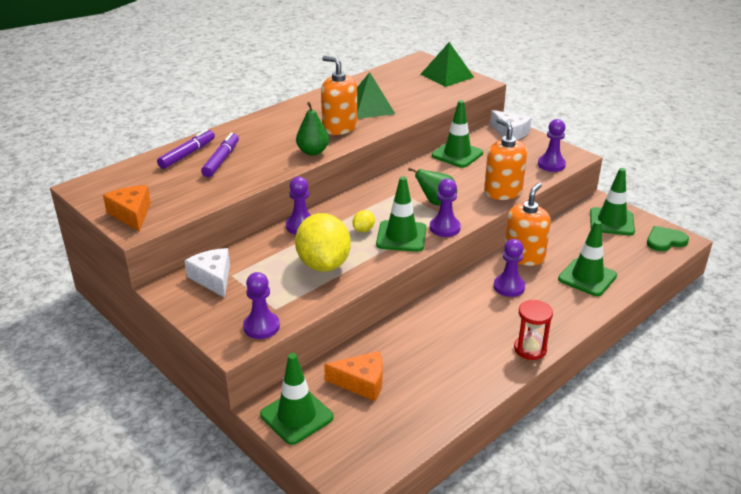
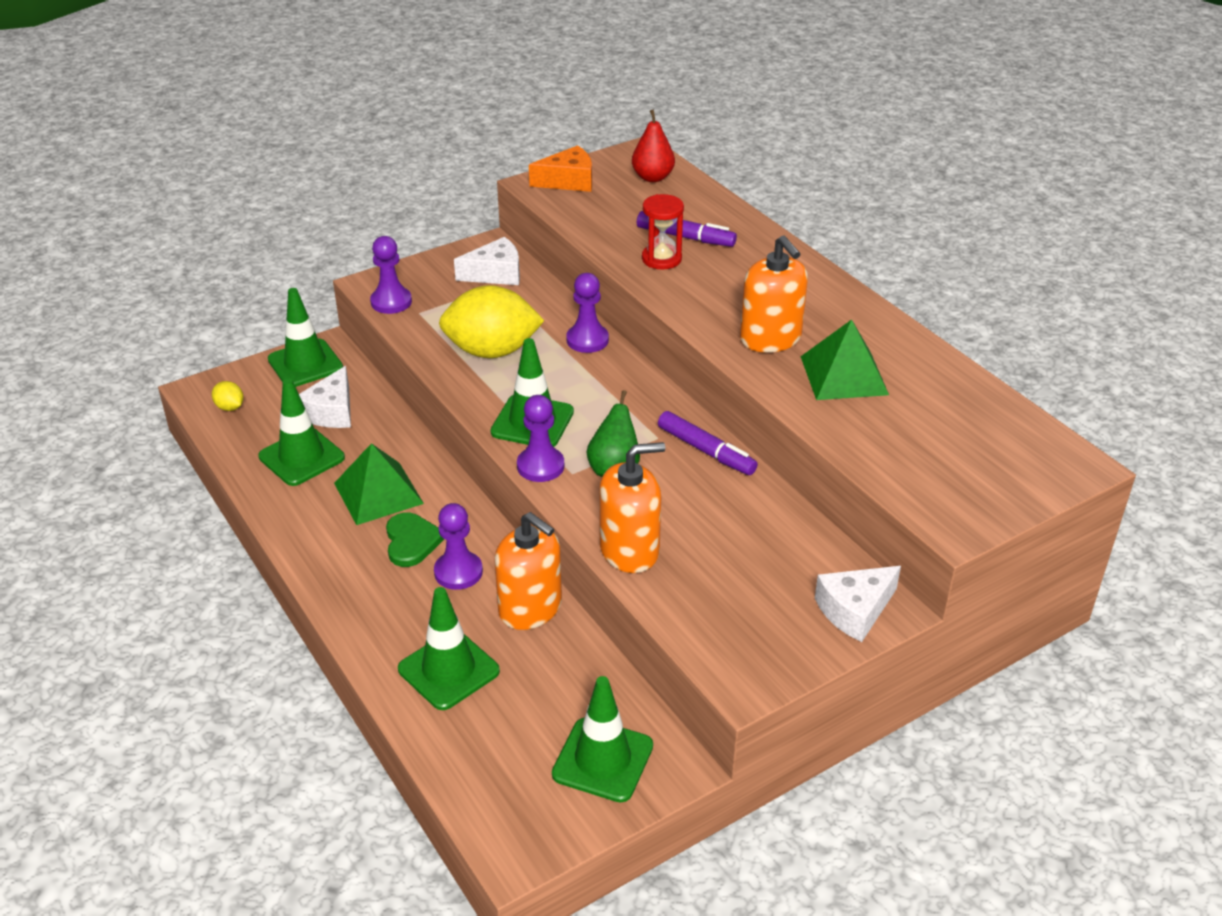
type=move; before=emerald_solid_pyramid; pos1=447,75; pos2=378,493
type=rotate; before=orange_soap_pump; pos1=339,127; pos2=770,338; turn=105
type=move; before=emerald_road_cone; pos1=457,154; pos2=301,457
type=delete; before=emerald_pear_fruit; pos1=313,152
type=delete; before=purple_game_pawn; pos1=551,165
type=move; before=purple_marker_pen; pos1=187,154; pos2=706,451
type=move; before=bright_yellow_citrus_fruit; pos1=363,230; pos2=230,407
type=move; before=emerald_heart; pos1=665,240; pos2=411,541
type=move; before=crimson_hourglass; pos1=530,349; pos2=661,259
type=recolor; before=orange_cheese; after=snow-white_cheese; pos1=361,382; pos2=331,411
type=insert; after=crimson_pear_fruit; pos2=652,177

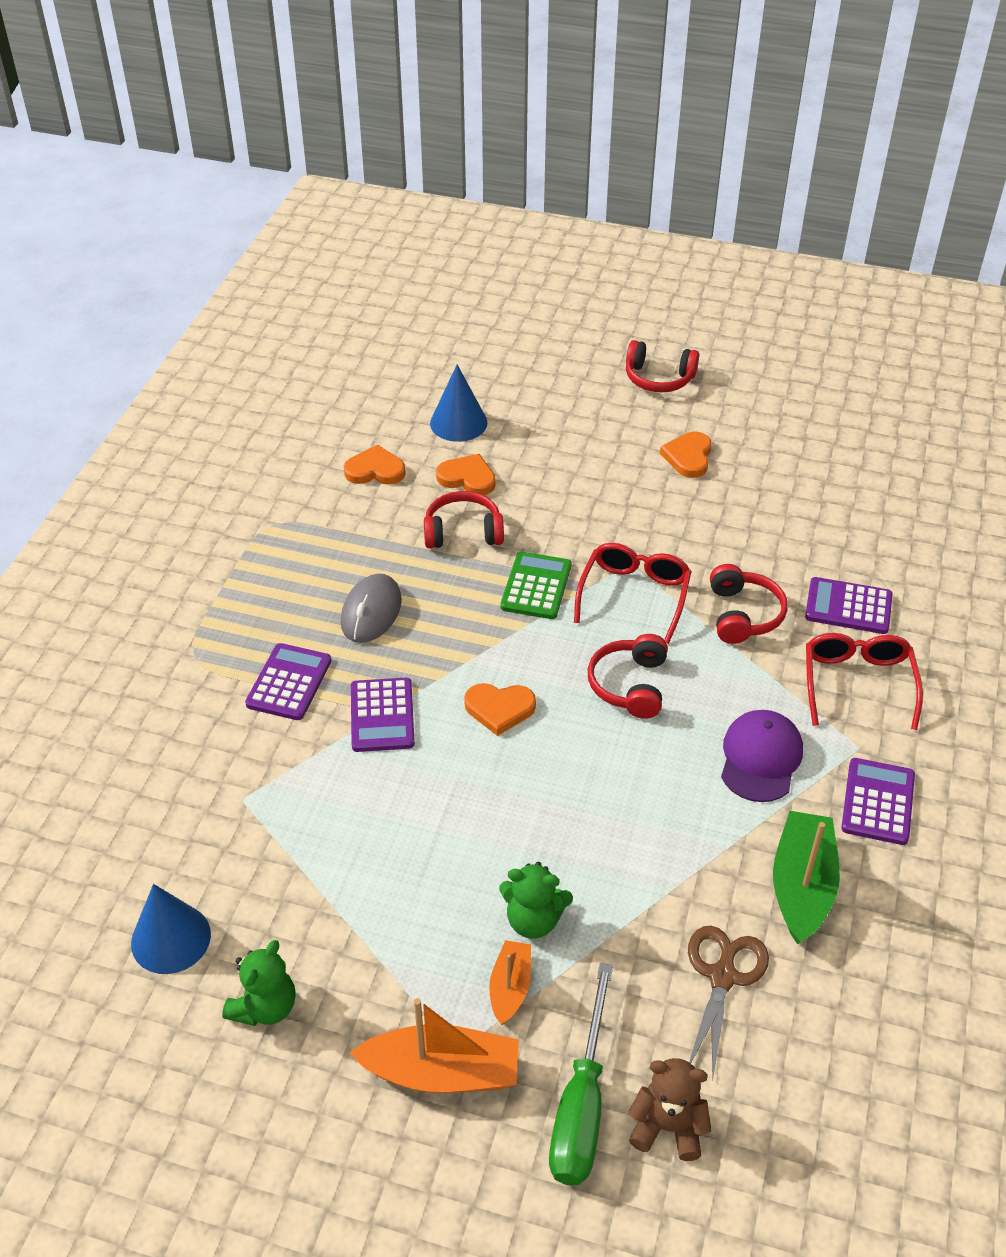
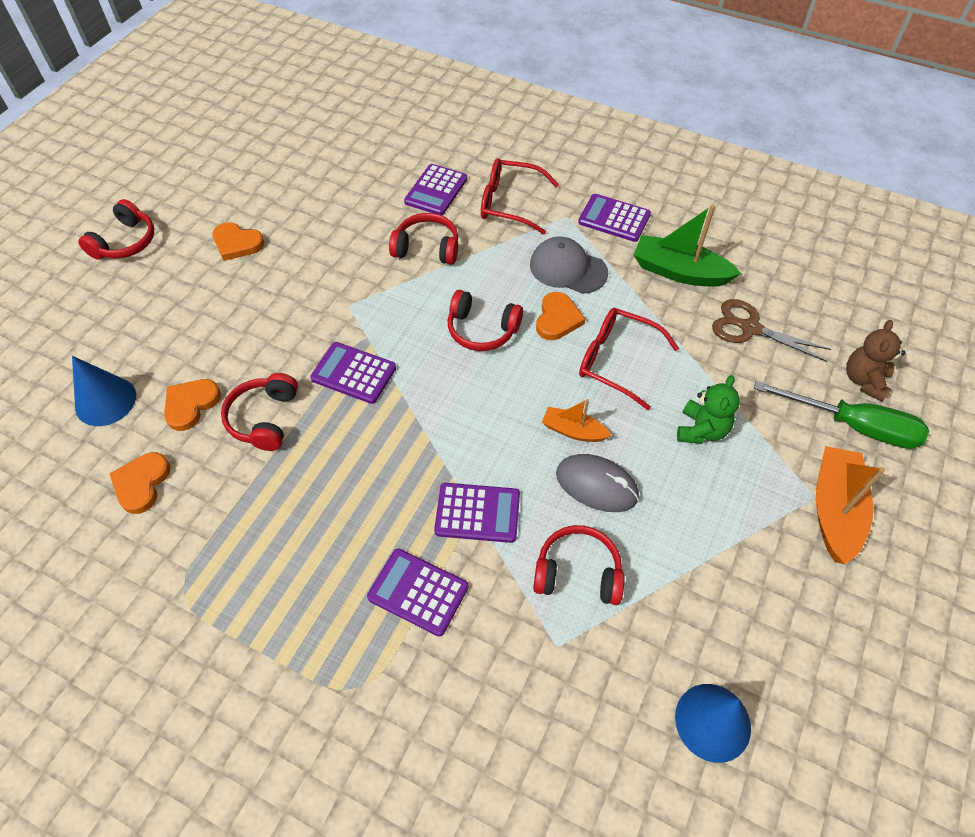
type=move; before=crimson_spectacles; pos1=634,595; pos2=616,361
type=recolor; before=emerald_pocket_calculator; after=purple_pocket_calculator; pos1=536,586; pos2=354,373
type=move; before=ash-grey_PC_mouse; pos1=371,612; pos2=596,485
type=move; before=orange_heart; pos1=499,709; pos2=557,319
type=recolor; before=purple_peaked_cap; after=ash-grey_peaked_cap; pos1=760,758; pos2=568,269
type=delete; before=emerald_stuffed_bear; pos1=265,1007
type=move; before=orange_sailboat; pos1=510,987; pos2=573,431
type=insert; after=crimson_over-ear_headphones; pos2=578,573

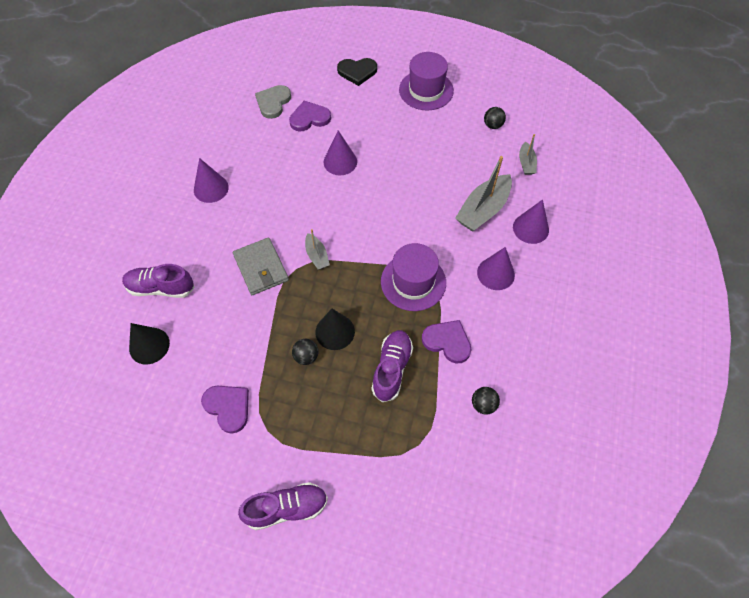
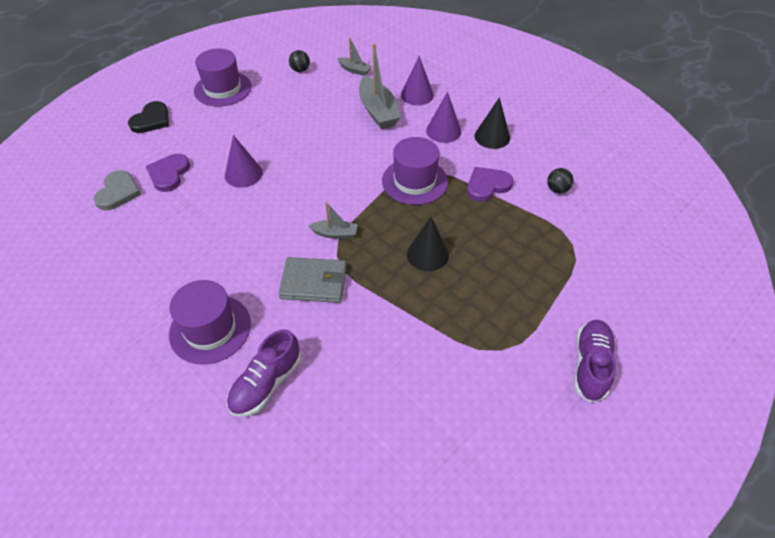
type=rotate; before=ash-grey_heart; pos1=273,102; pos2=118,192; turn=-135
type=delete; before=purple_cone_shape; pos1=211,188
type=move; before=jet-black_cone_shape; pos1=149,345; pos2=492,137
type=delete; before=purple_sneaker; pos1=392,369
type=delete; before=jet-black_play_ball; pos1=306,356
type=delete; before=purple_heart; pos1=228,407
type=insert; after=purple_tall_hat; pos2=210,329

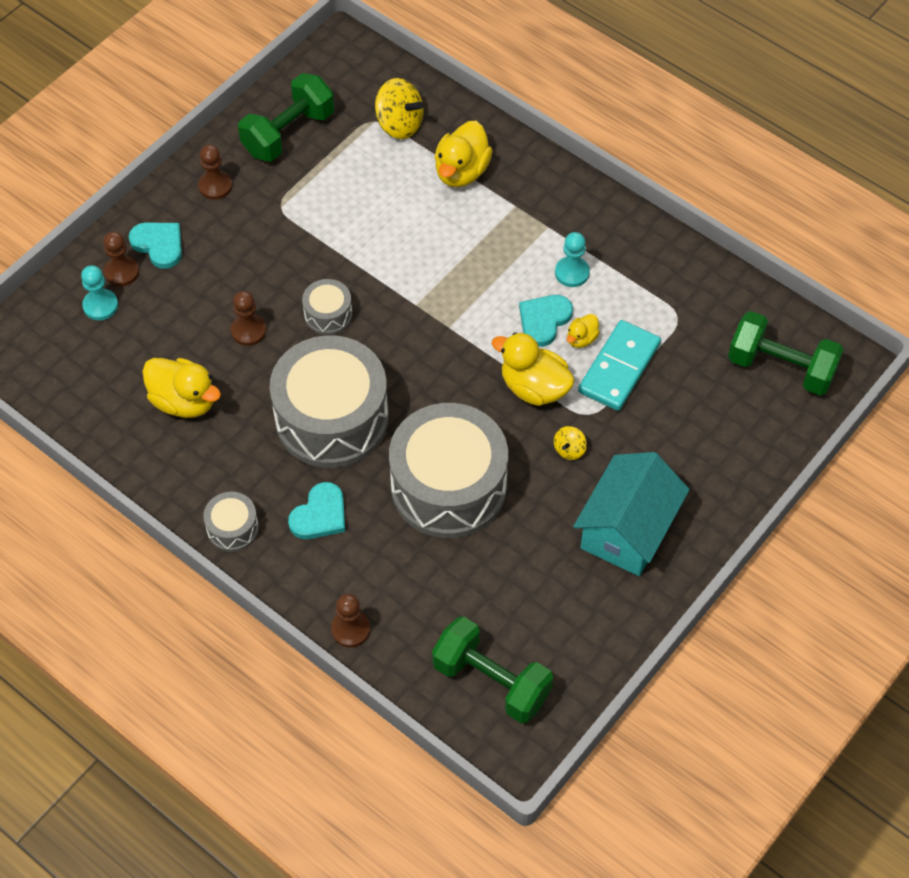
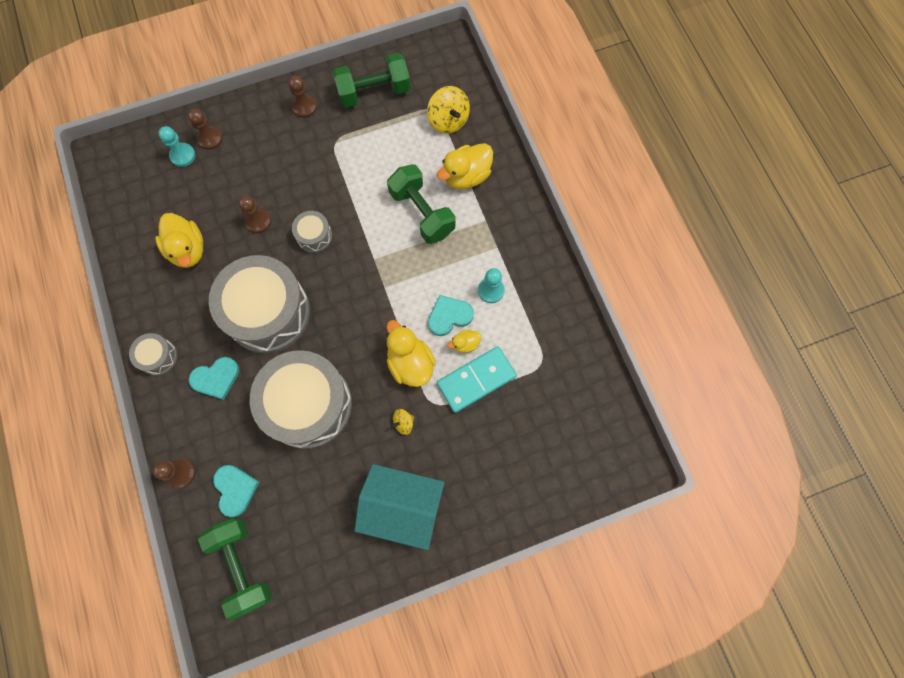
type=move; before=turquoise_heart; pos1=159,245; pos2=235,489
type=move; before=emerald_hand_weight; pos1=781,368; pos2=422,213
type=rotate; before=turquoise_house; pos1=627,530; pos2=402,506; turn=45

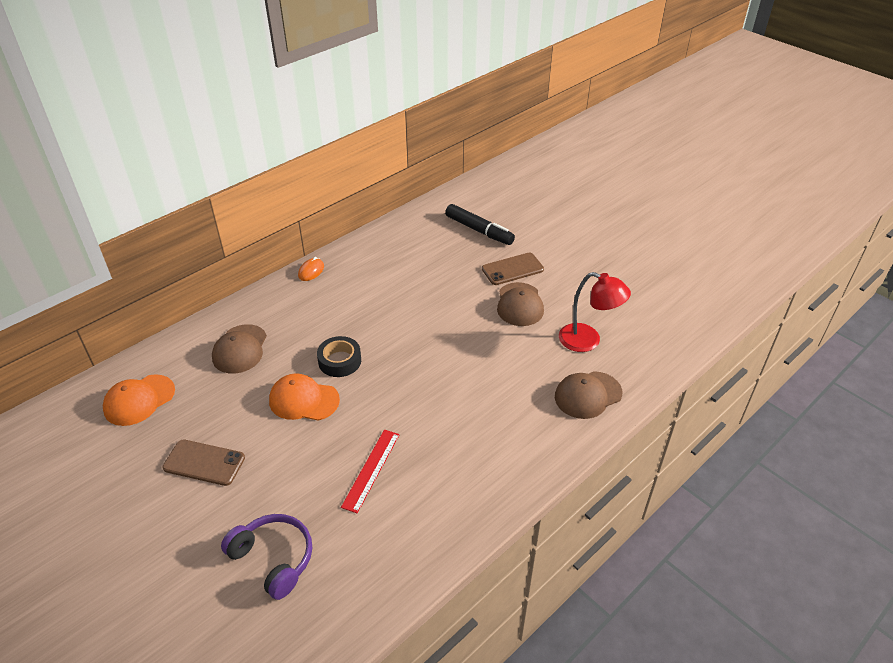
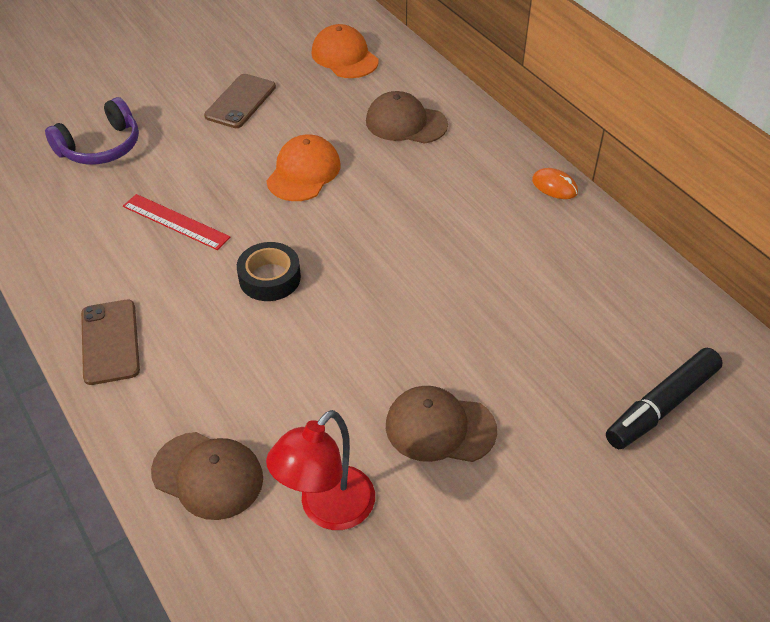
type=move; before=brown_smartphone; pos1=512,269; pos2=110,342
type=move; before=jet-black_roll_of_tape; pos1=339,361; pos2=269,278
type=rotate; before=brown_peaked_cap; pos1=588,395; pos2=208,475; turn=135

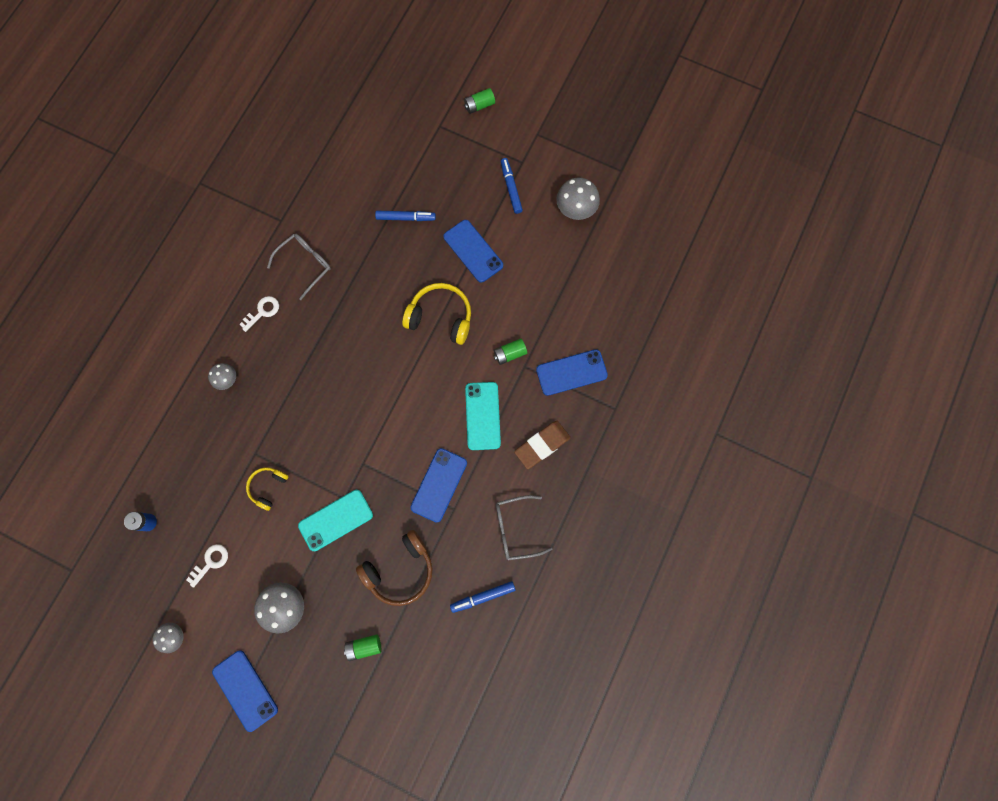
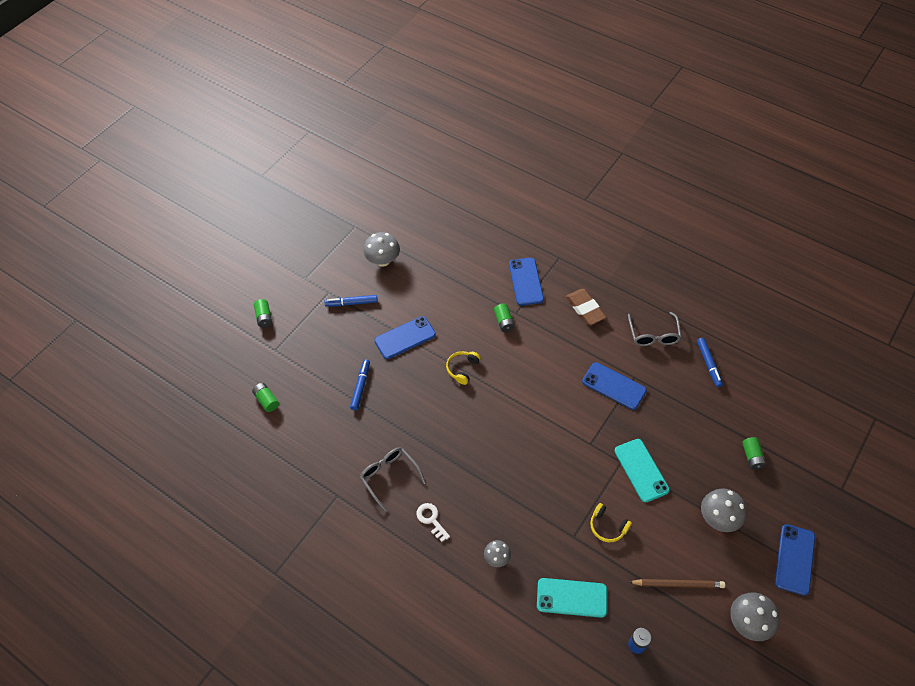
type=resize; before=bright_yellow_over-ear_headphones; pos1=441,317; pos2=462,369; scale=0.59
type=move; before=turquoise_smartphone; pos1=483,416; pos2=571,597
type=delete; before=brown_over-ear_headphones; pos1=400,570
type=replace; before=snow-white_latchkey; after=brown_lead_pencil; pos1=210,562; pos2=678,584
type=resize; before=ash-grey_toadstool; pos1=174,636; pos2=748,622; scale=1.66
type=rotate; before=cobalt_smartphone; pos1=245,690; pos2=794,559; turn=-45
type=insert; after=emerald_battery; pos2=266,400

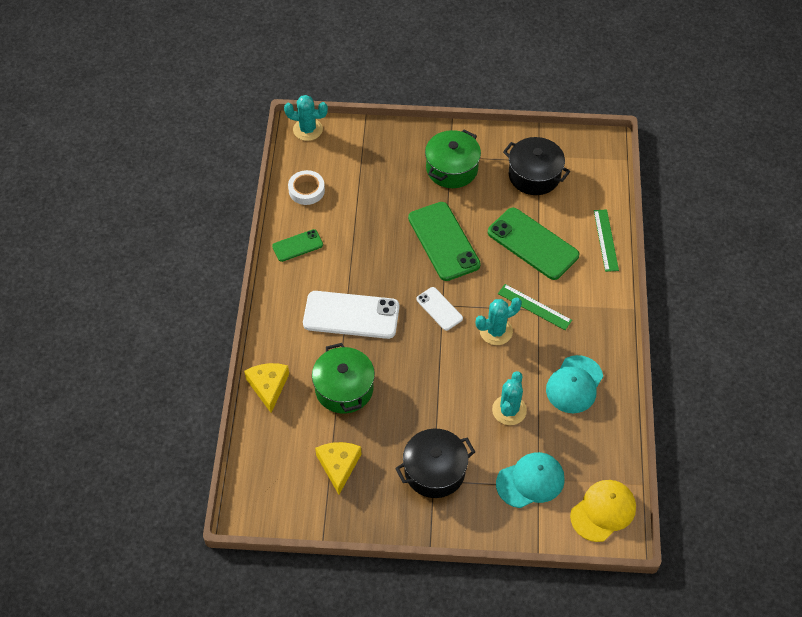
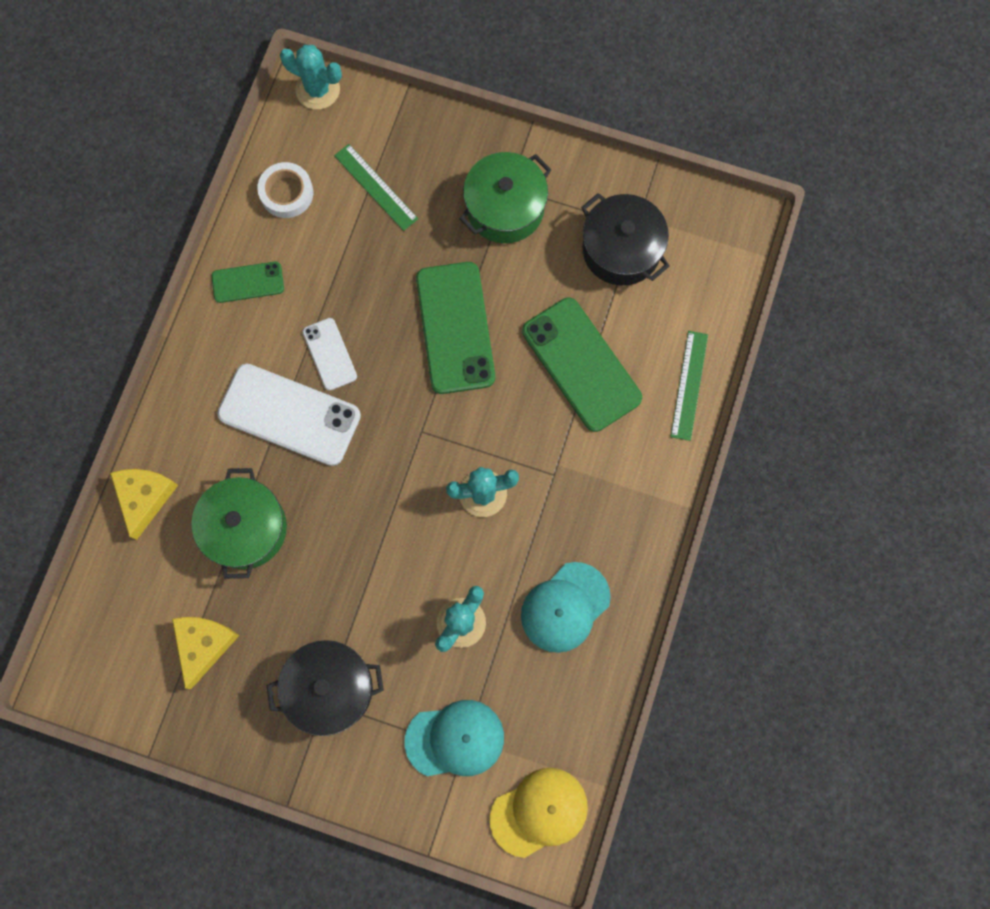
type=move; before=emerald_straightedge; pos1=534,307; pos2=375,187
type=move; before=snow-white_smartphone; pos1=439,309; pos2=329,354

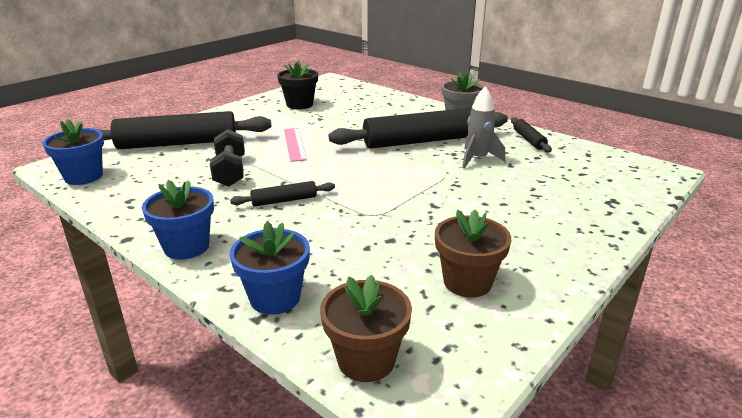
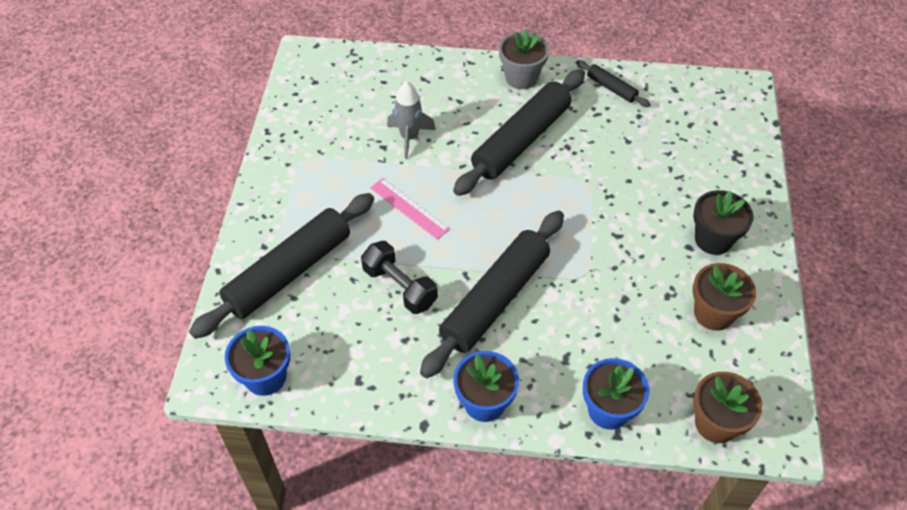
type=move; before=jet-black_plant_pot; pos1=299,104; pos2=713,239
type=move; before=ash-grey_rocket; pos1=477,159; pos2=409,137
type=resize; before=jet-black_dough_roller; pos1=284,200; pos2=495,299; scale=2.19

